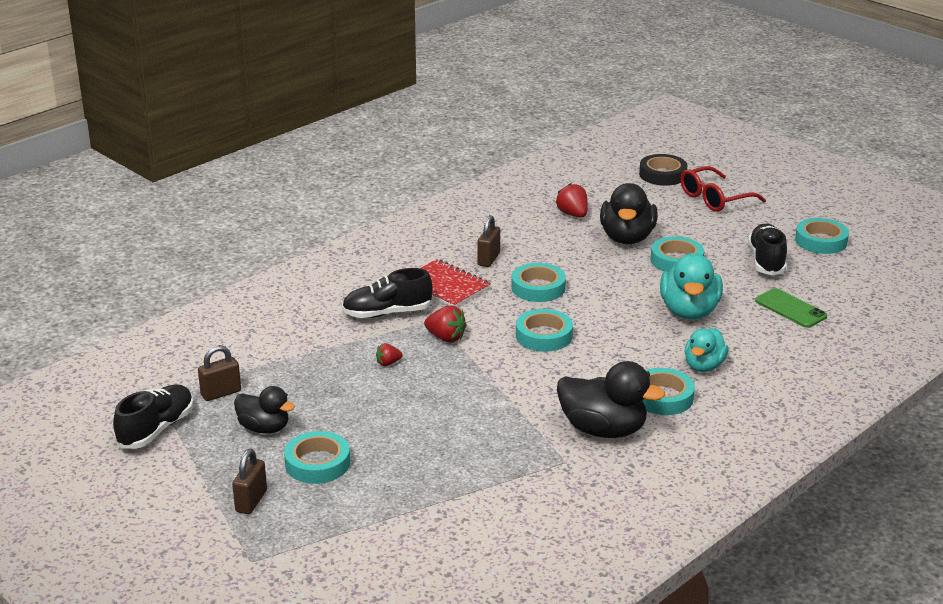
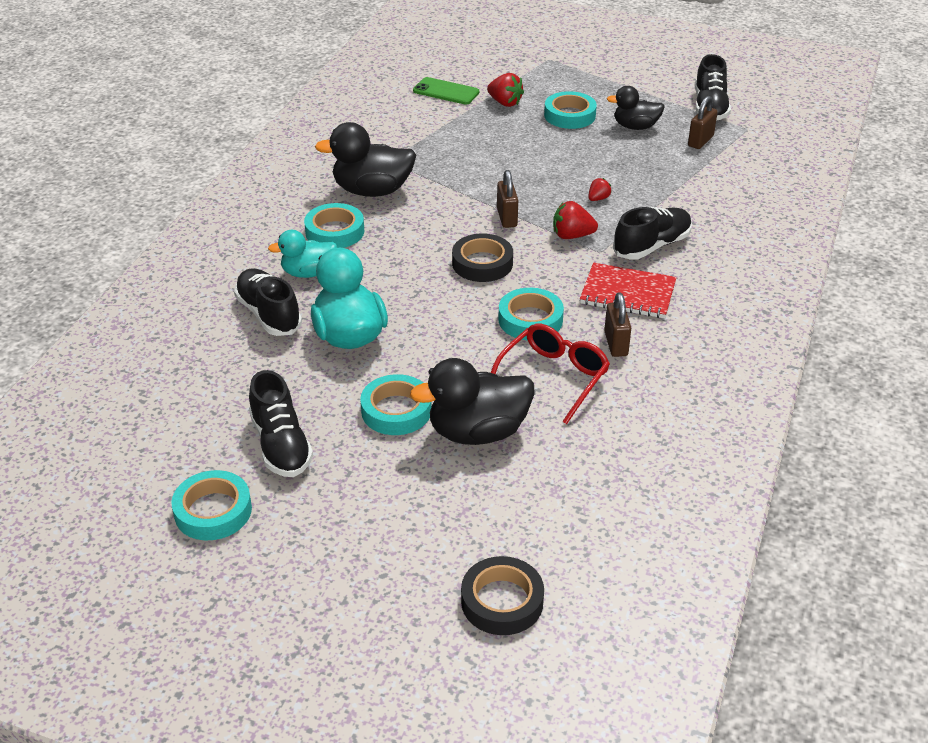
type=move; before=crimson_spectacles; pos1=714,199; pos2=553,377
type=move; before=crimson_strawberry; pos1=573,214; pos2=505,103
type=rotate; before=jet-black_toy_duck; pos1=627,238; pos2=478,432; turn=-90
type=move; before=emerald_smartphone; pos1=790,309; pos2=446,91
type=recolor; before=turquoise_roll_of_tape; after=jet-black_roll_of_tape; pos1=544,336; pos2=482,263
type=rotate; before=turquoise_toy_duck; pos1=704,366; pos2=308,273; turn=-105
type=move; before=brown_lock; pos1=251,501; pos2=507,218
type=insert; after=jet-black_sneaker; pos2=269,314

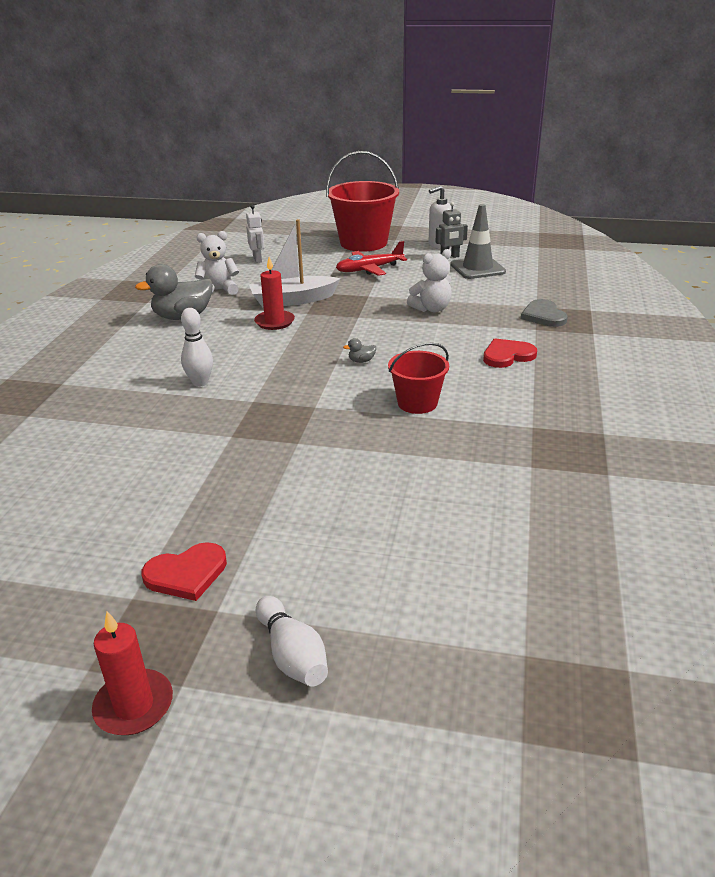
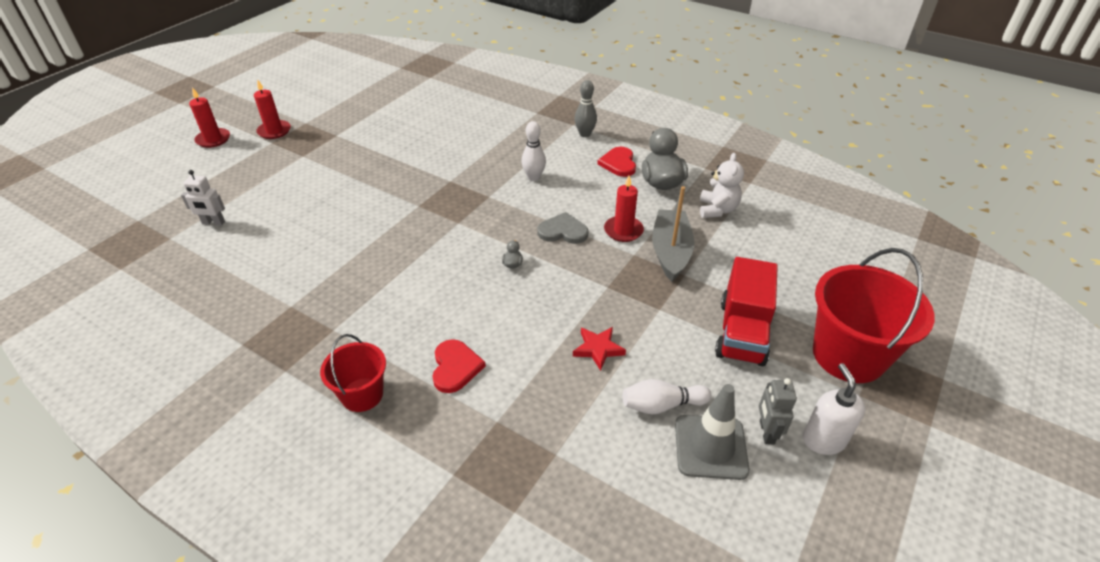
type=move; before=snow-white_robot; pos1=257,259; pos2=213,223
type=recolor; before=snow-white_sailboat; after=ash-grey_sailboat; pos1=293,300; pos2=670,252
type=replace; before=crimson_toy_plane; after=crimson_toy_truck; pos1=369,269; pos2=742,332
type=replace; before=snow-white_stuffed_bear; after=crimson_star; pos1=431,309; pos2=598,349
type=move; before=ash-grey_heart; pos1=543,316; pos2=563,231
type=move; before=crimson_bucket; pos1=417,403; pos2=362,394
type=move; before=crimson_heart; pos1=186,574; pos2=618,163
type=move; before=snow-white_bowling_pin; pos1=292,655; pos2=661,405
type=insert; after=ash-grey_bowling_pin; pos2=585,134
type=insert; after=crimson_pillar_candle; pos2=213,139

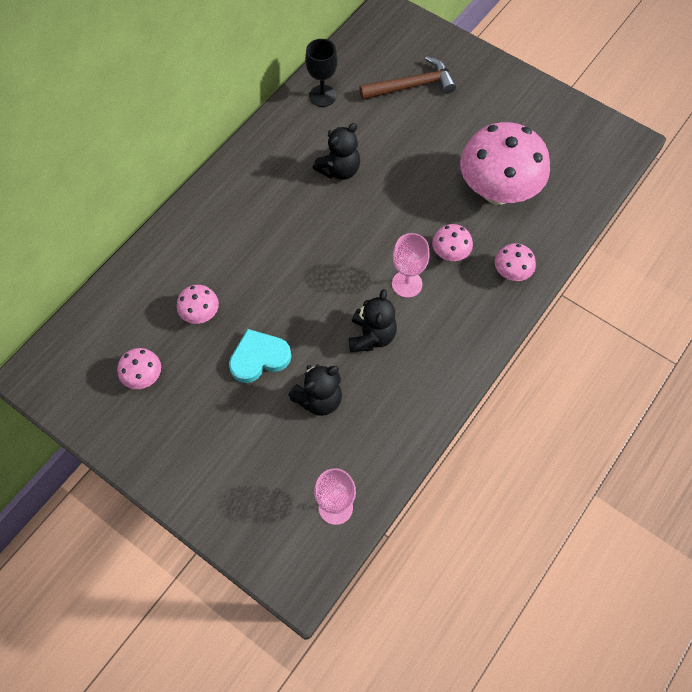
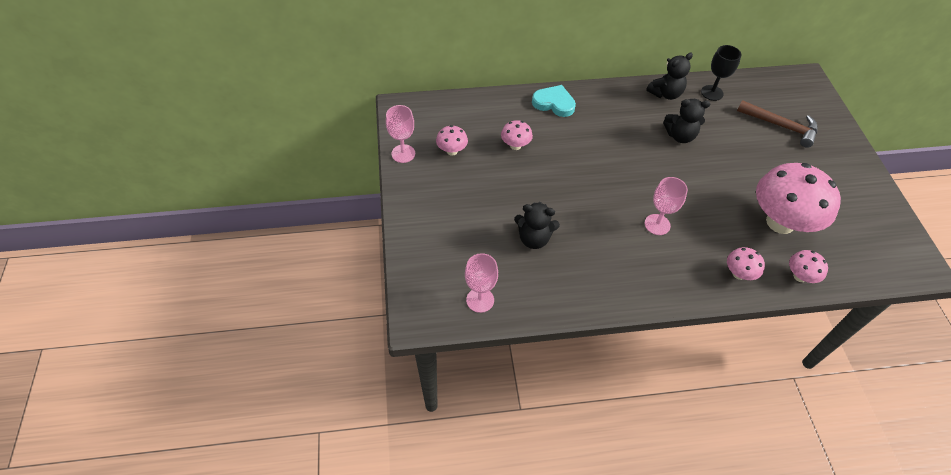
type=move; before=pink_toadstool; pos1=450,254; pos2=800,276
type=move; before=jet-black_stuffed_bear; pos1=371,336; pos2=665,94
type=move; before=turquoise_heart; pos1=259,358; pos2=554,103
type=insert; after=pink_goblet; pos2=403,153

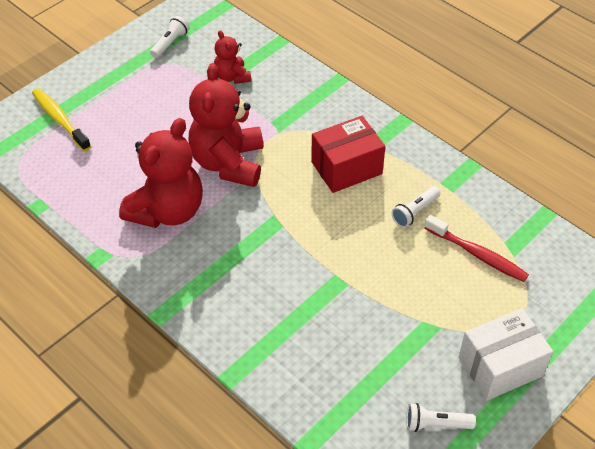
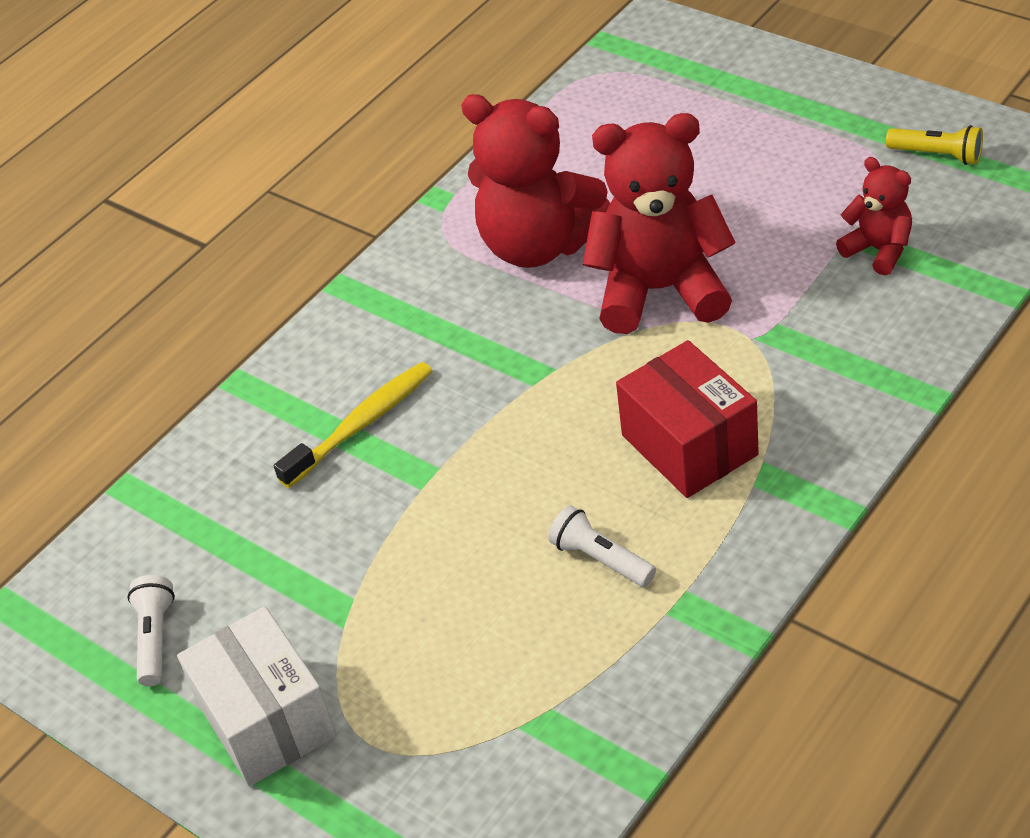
type=recolor; before=snow-white_flashlight; after=bright_yellow_flashlight; pos1=170,43; pos2=937,155
type=rotate; before=crimson_stuffed_bear; pos1=232,77; pos2=878,250; turn=75
type=move; before=bright_yellow_dental_brush; pos1=60,119; pos2=362,424
type=delete; before=crimson_dental_brush; pos1=477,254

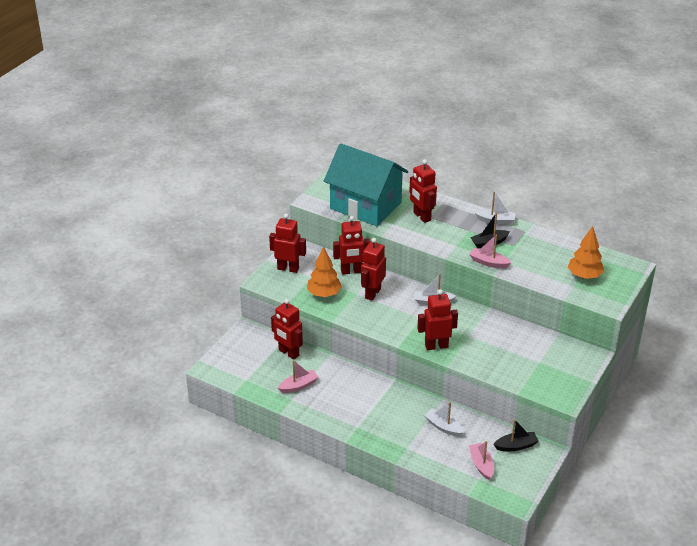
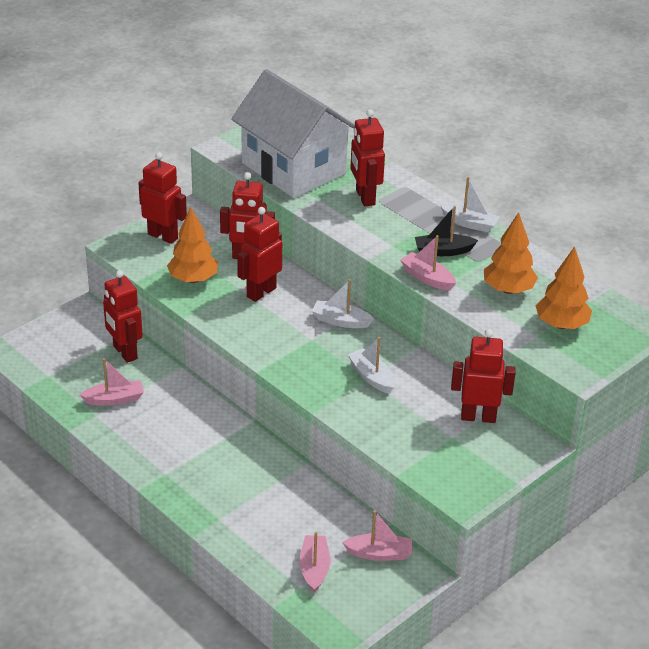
type=recolor; before=turquoise_house; after=snow-white_house; pos1=365,206; pos2=293,168
type=move; before=crimson_robot; pos1=436,346; pos2=478,417
type=move; before=snow-white_sailboat; pos1=444,427; pos2=371,377
type=recolor; before=jet-black_sailboat; after=pink_sailboat; pos1=516,446; pos2=379,553
type=insert; after=orange_tree; pos2=508,290

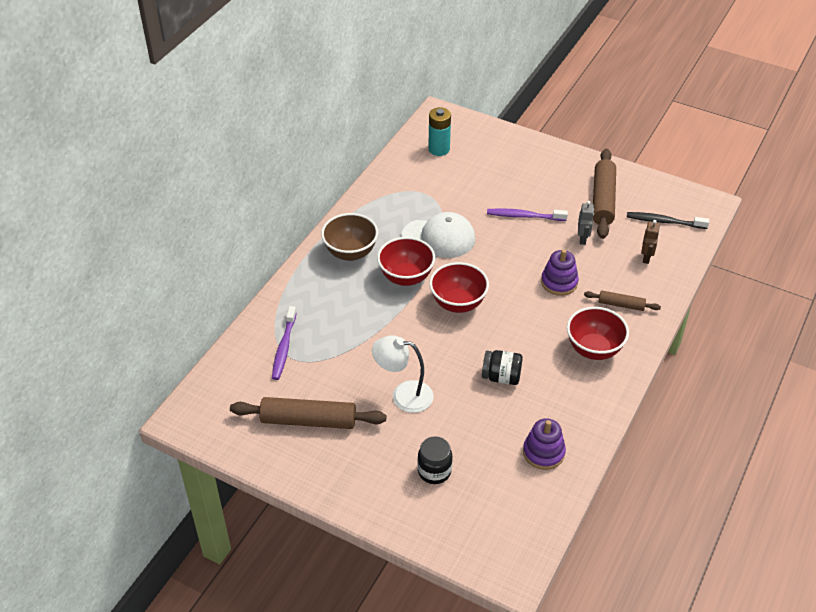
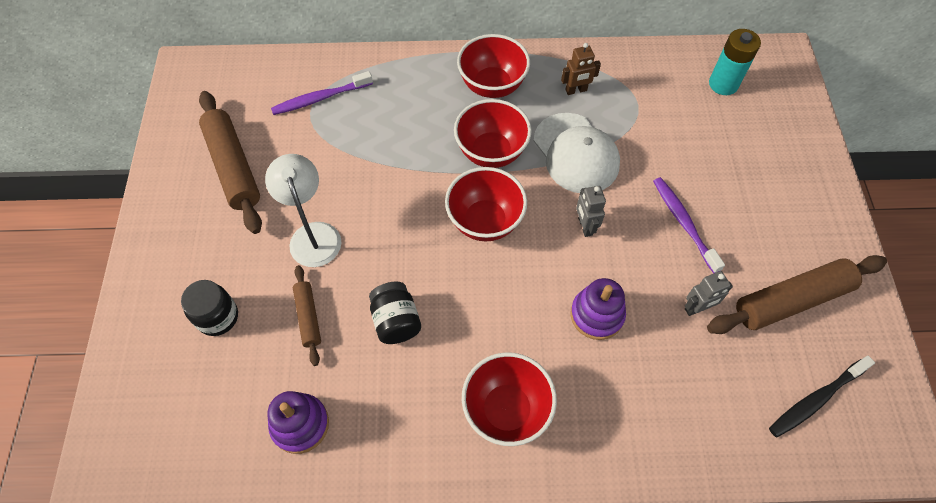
type=rotate; before=jet-black_dental_brush; pos1=664,222; pos2=816,399; turn=-105
type=recolor; before=brown_bowl; after=crimson_bowl; pos1=350,252; pos2=492,86
type=move; before=brown_robot; pos1=646,258; pos2=576,90
type=move; before=brown_dough_roller; pos1=621,305; pos2=308,317
type=insert; after=ash-grey_robot; pos2=585,226

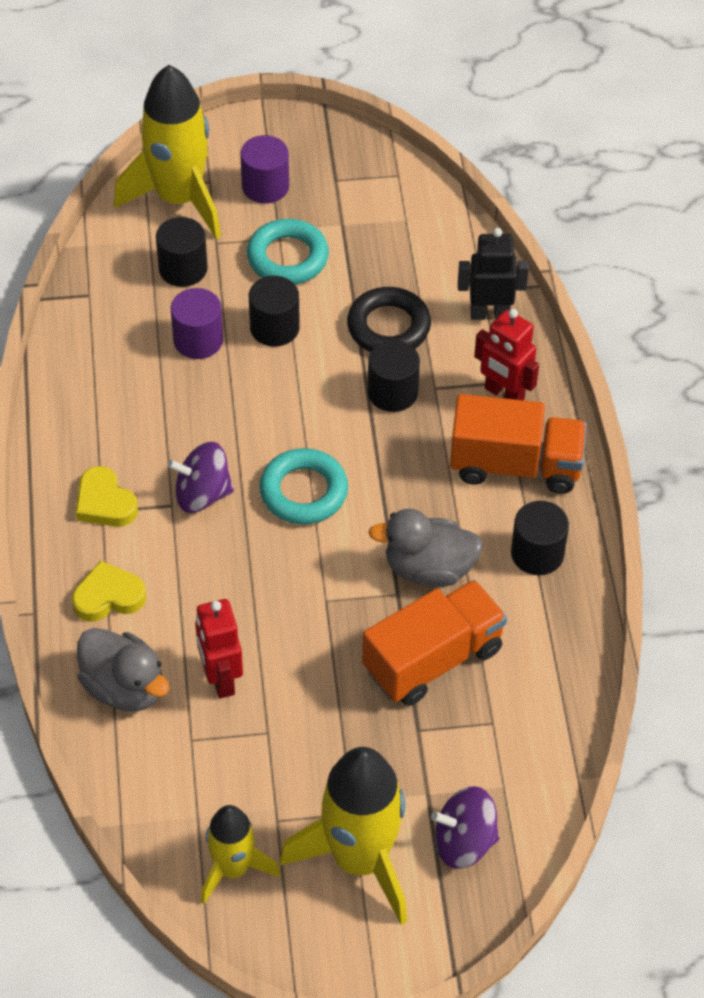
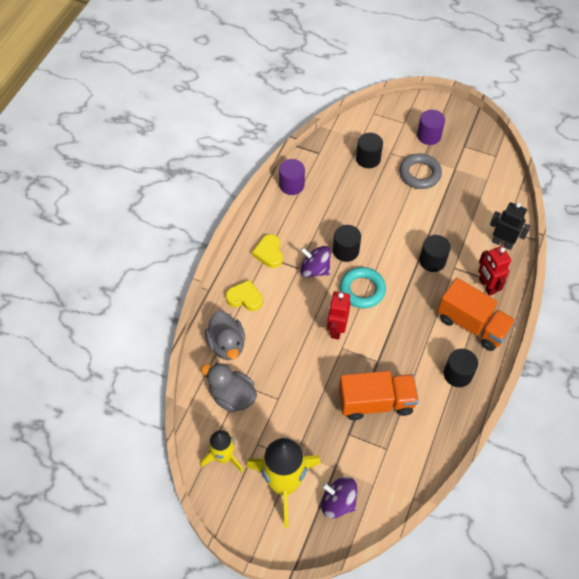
type=delete; before=bright_yellow_rocket; pos1=179,199
type=recolor; before=turquoise_torus; after=ash-grey_torus; pos1=287,257; pos2=419,174
type=move; before=jet-black_cylinder_shape; pos1=274,328; pos2=345,251
type=delete; before=jet-black_torus; pos1=388,327
type=move; before=purple_cylinder_shape; pos1=198,340; pos2=291,185
type=move; before=ash-grey_toy_duck; pos1=429,568; pos2=232,396
type=move; before=crimson_robot; pos1=220,679; pos2=336,329

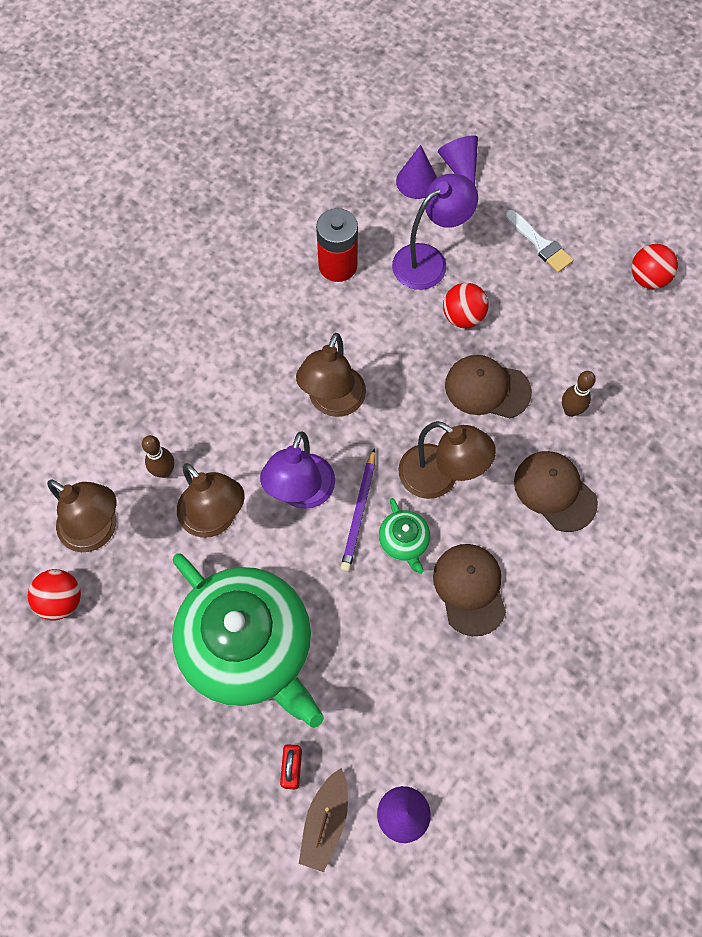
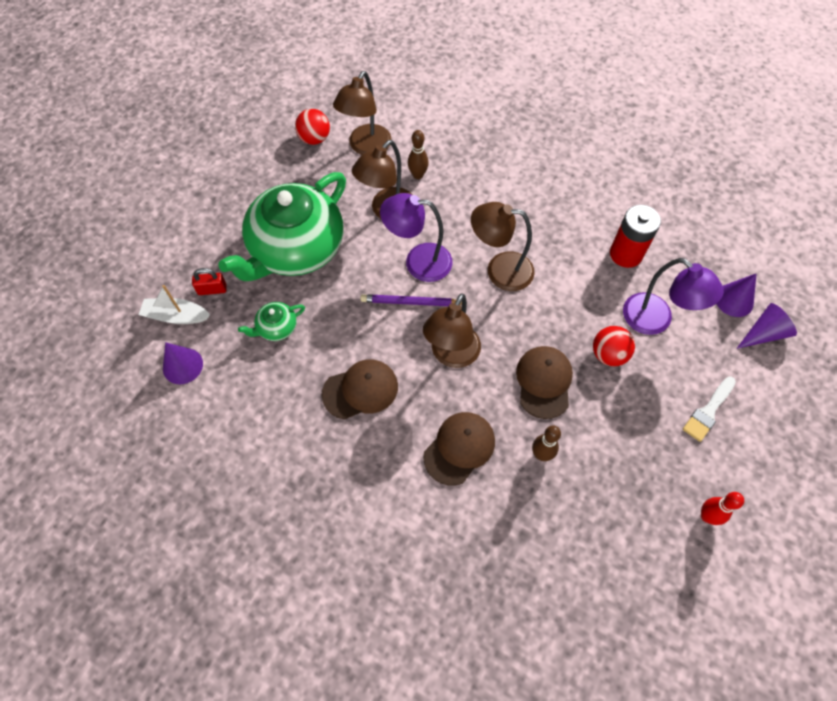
type=replace; before=crimson_play_ball; after=crimson_bowling_pin; pos1=648,278; pos2=707,516
type=move; before=emerald_china_teapot; pos1=404,541; pos2=276,328
type=recolor; before=brown_sailboat; after=snow-white_sailboat; pos1=325,822; pos2=176,316

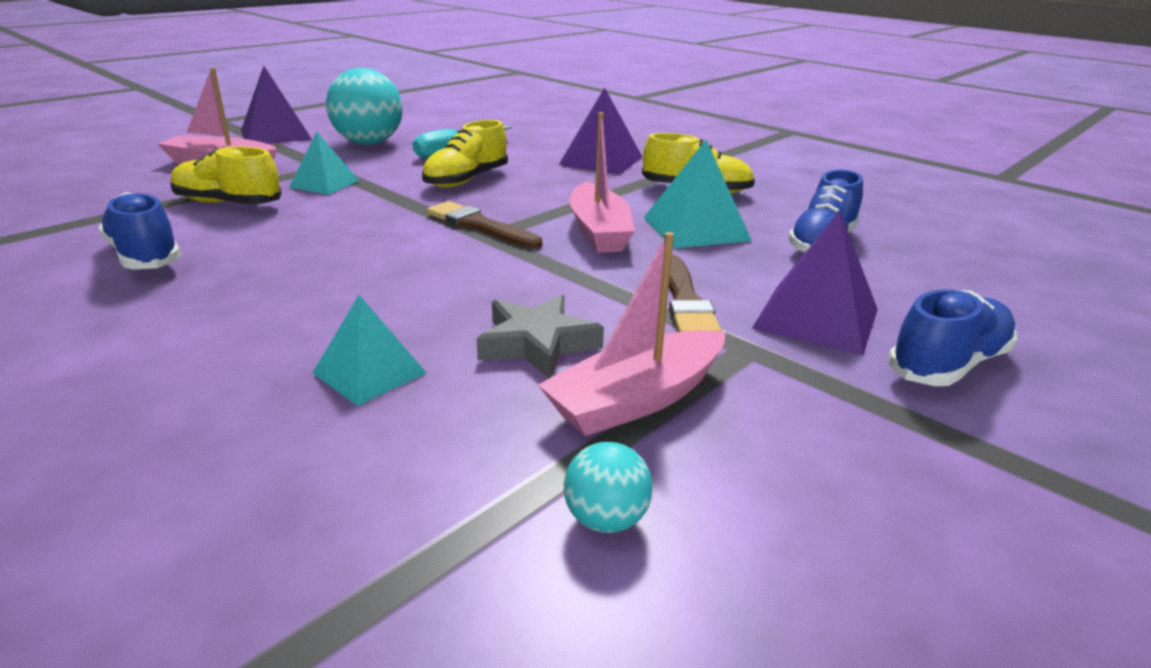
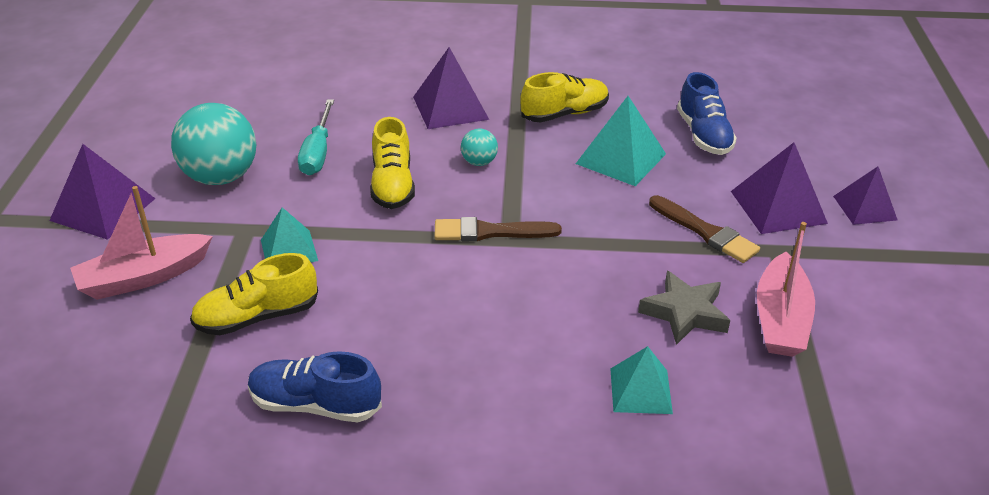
type=delete; before=pink_sailboat; pos1=599,231
type=replace; before=cobalt_sneaker; after=purple_solid_pyramid; pos1=948,365; pos2=864,208
type=move; before=turquoise_play_ball; pos1=605,519; pos2=479,162

